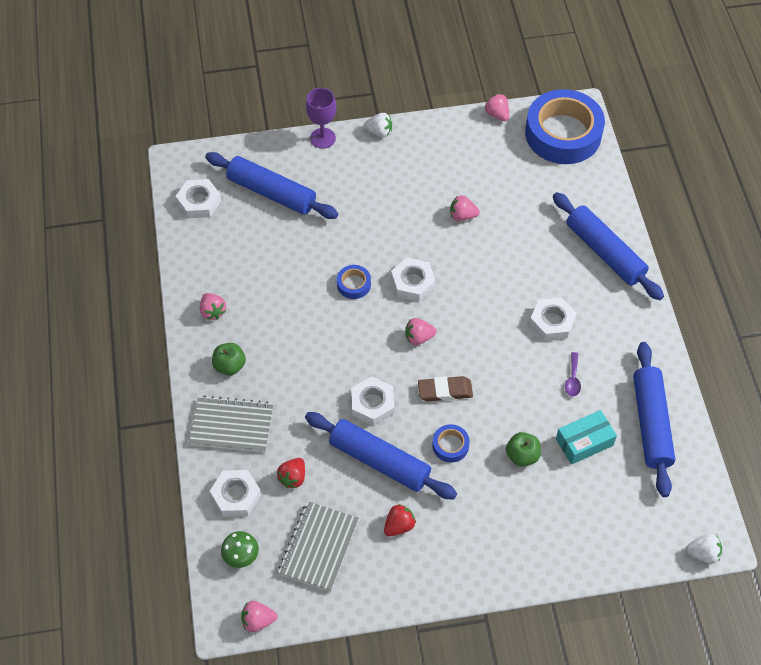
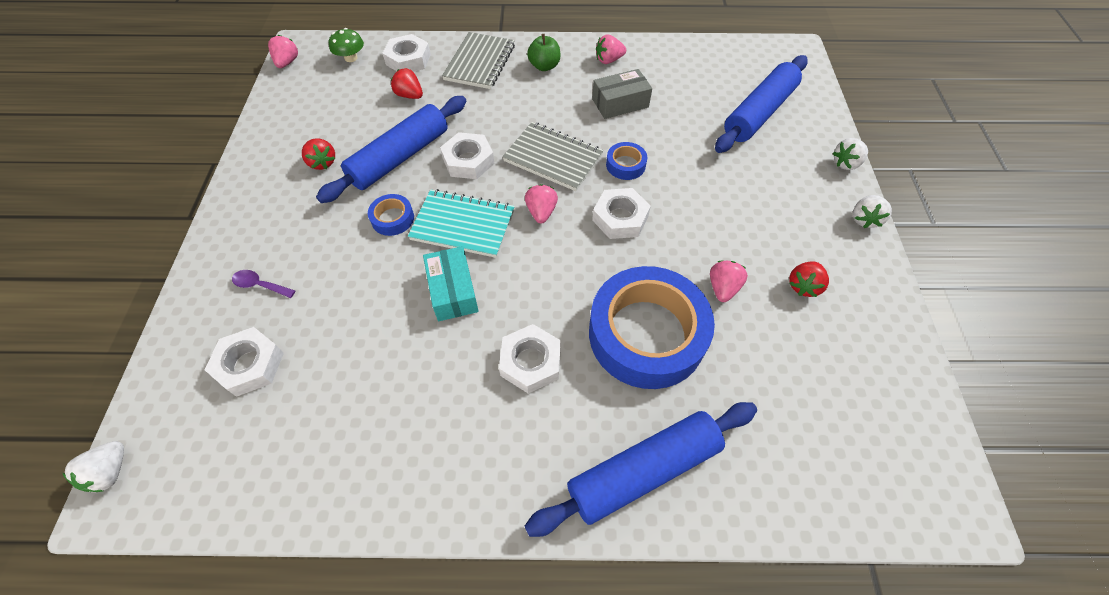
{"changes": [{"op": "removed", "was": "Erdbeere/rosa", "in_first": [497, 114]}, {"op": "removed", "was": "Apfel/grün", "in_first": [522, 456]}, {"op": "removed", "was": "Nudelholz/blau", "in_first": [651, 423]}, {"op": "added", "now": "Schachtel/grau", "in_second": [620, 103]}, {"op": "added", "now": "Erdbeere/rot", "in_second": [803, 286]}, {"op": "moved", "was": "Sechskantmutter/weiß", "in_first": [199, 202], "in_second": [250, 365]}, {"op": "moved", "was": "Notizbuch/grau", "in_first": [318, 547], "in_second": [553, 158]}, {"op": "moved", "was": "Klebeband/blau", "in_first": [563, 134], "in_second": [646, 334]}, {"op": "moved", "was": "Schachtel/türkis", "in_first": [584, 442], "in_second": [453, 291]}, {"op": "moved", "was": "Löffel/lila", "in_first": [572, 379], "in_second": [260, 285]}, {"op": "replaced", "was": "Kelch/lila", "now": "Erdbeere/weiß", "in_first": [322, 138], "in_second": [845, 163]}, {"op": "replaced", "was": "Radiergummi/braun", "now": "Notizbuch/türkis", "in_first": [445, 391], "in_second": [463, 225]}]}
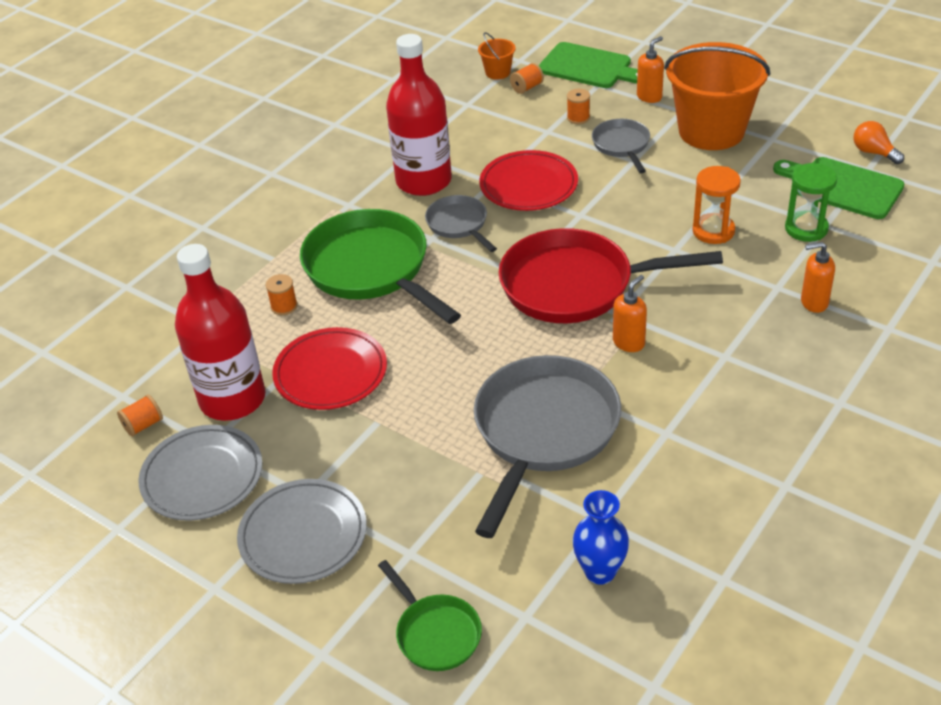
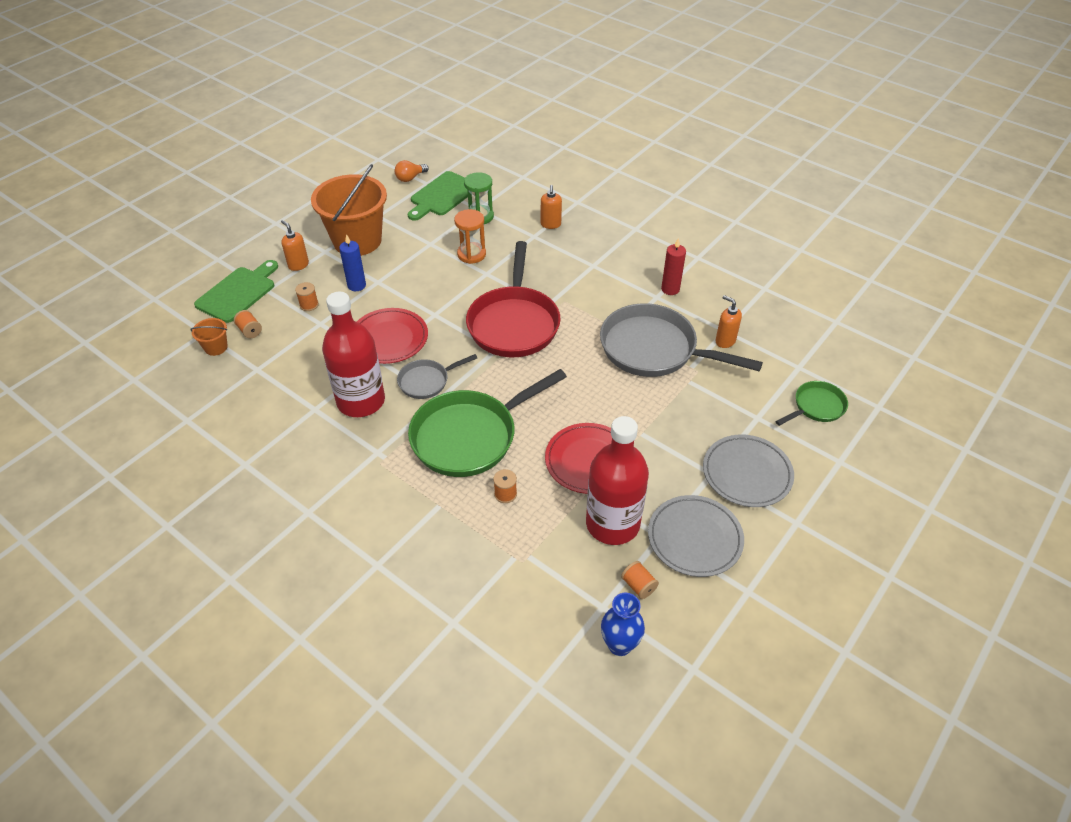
{"changes": [{"op": "added", "now": "Kerze/rot", "in_second": [670, 289]}, {"op": "moved", "was": "Vase/blau", "in_first": [600, 572], "in_second": [619, 645]}, {"op": "moved", "was": "Seifenspender/orange", "in_first": [629, 342], "in_second": [725, 341]}, {"op": "replaced", "was": "Pfanne/grau", "now": "Kerze/blau", "in_first": [622, 145], "in_second": [356, 285]}]}
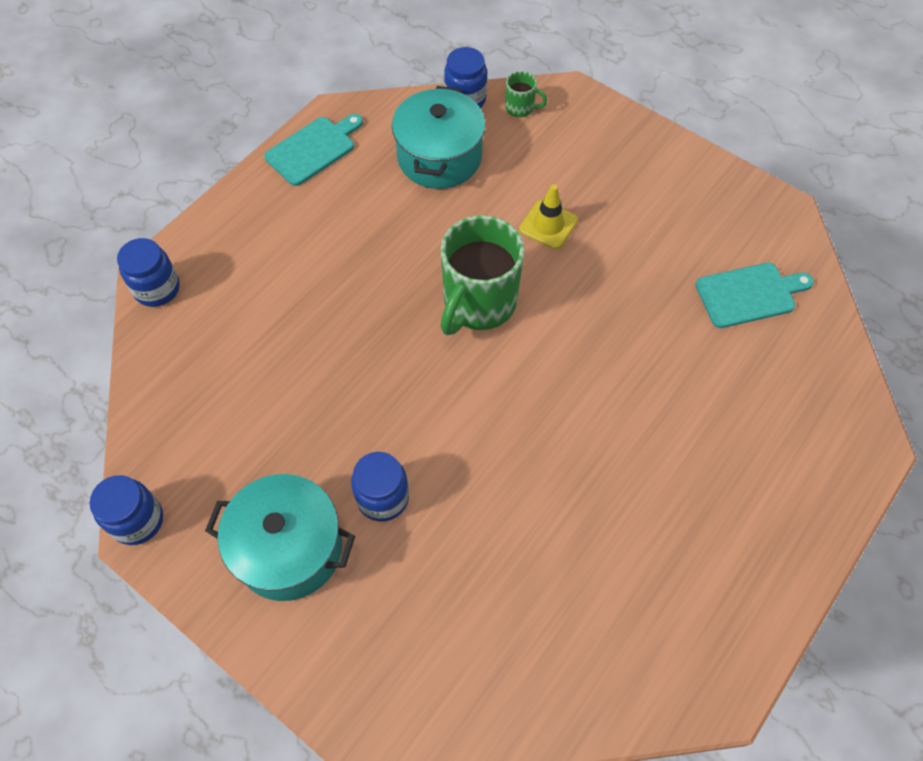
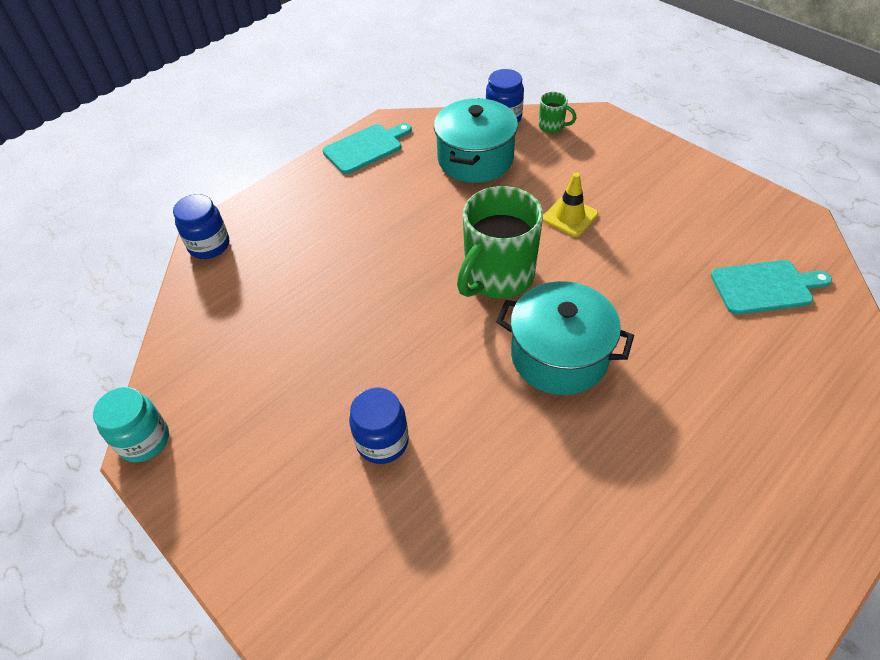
{"changes": [{"op": "moved", "was": "Kochtopf/türkis", "in_first": [289, 548], "in_second": [559, 356]}, {"op": "recoloured", "was": "Einmachglas/blau", "now": "Einmachglas/türkis", "in_first": [137, 520], "in_second": [144, 440]}]}
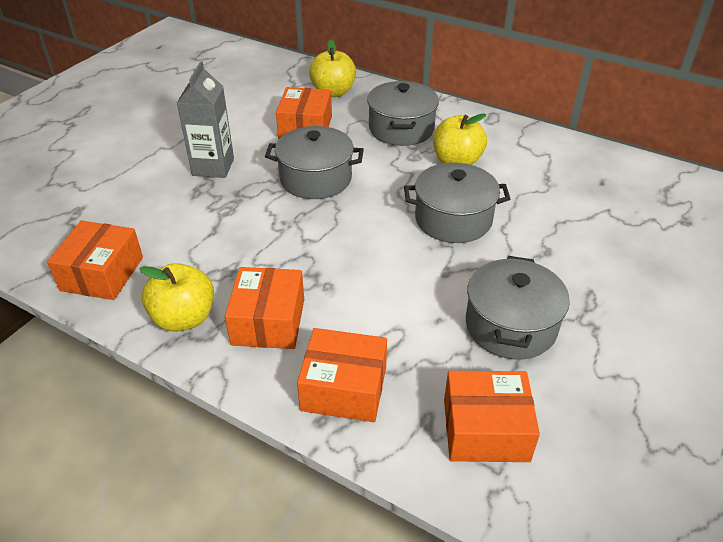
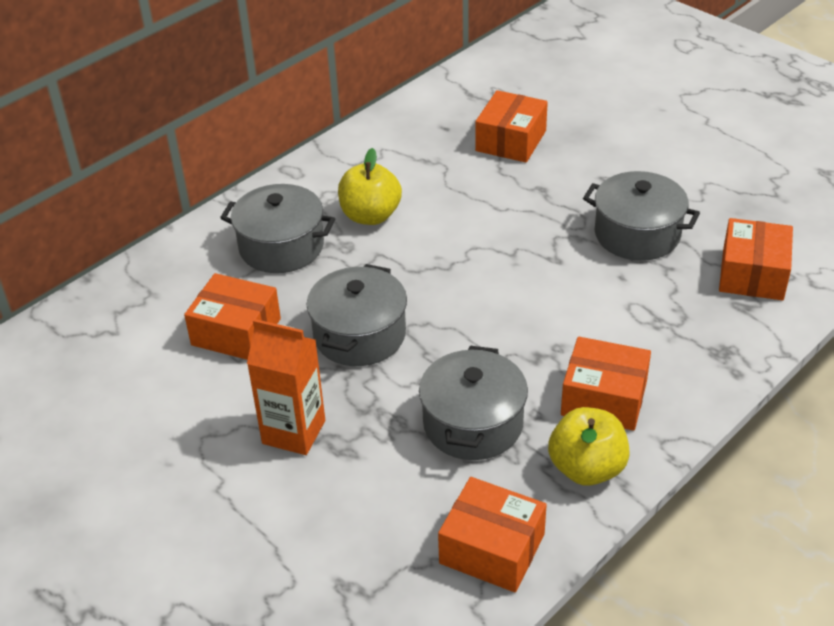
{"changes": [{"op": "removed", "was": "Apfel/gelb", "in_first": [333, 92]}, {"op": "moved", "was": "Schachtel/orange", "in_first": [344, 388], "in_second": [511, 141]}, {"op": "moved", "was": "Kochtopf/grau", "in_first": [453, 219], "in_second": [473, 423]}, {"op": "recoloured", "was": "Getränkekarton/grau", "now": "Getränkekarton/orange", "in_first": [213, 167], "in_second": [294, 432]}]}
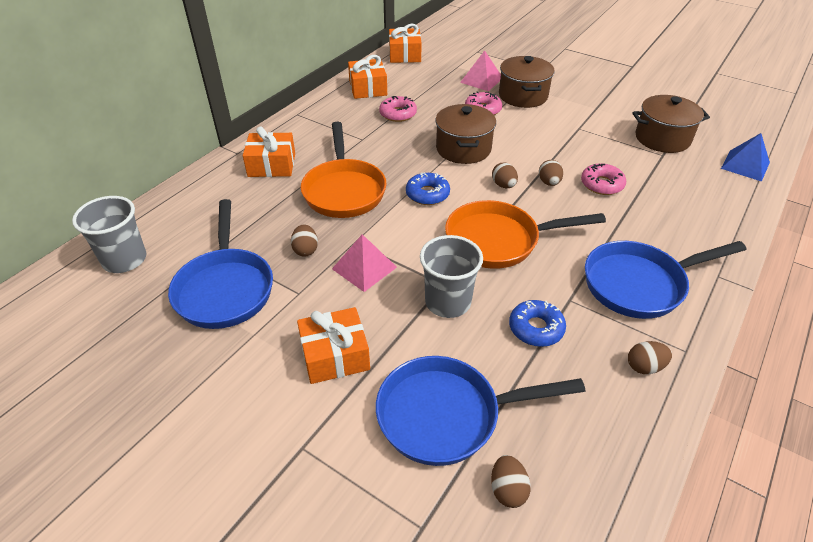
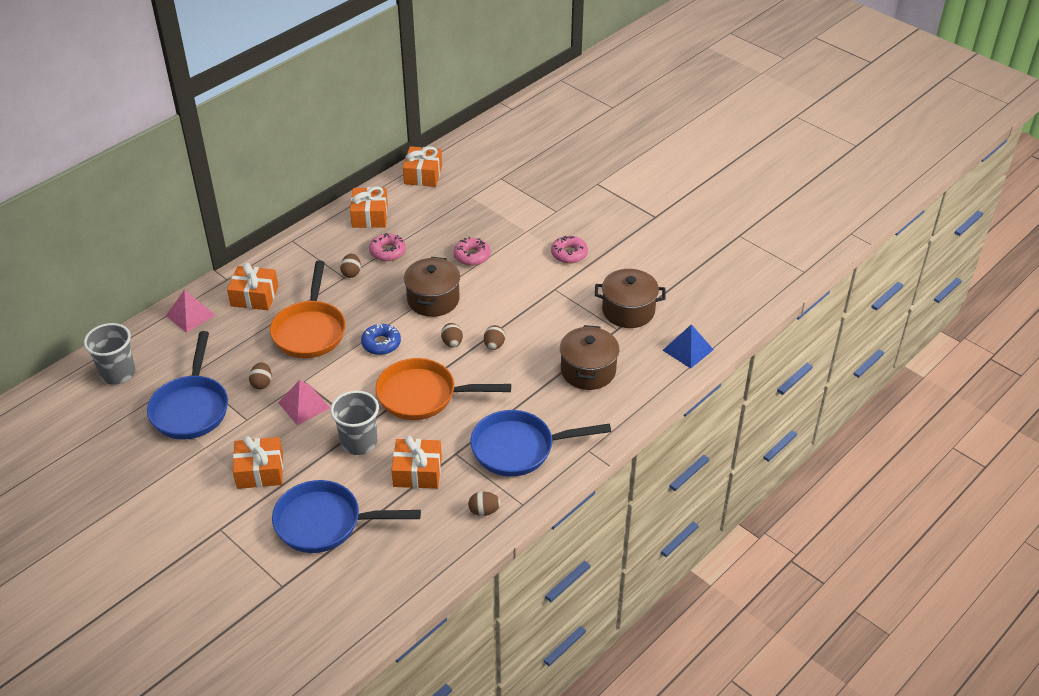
{"changes": [{"op": "moved", "was": "Pyramide/rosa", "in_first": [481, 80], "in_second": [190, 315]}, {"op": "moved", "was": "Ei/braun", "in_first": [507, 490], "in_second": [351, 273]}, {"op": "moved", "was": "Kochtopf/braun", "in_first": [523, 96], "in_second": [588, 371]}, {"op": "moved", "was": "Donut/rosa", "in_first": [602, 184], "in_second": [569, 254]}, {"op": "replaced", "was": "Donut/blau", "now": "Geschenk/orange", "in_first": [536, 328], "in_second": [417, 472]}]}
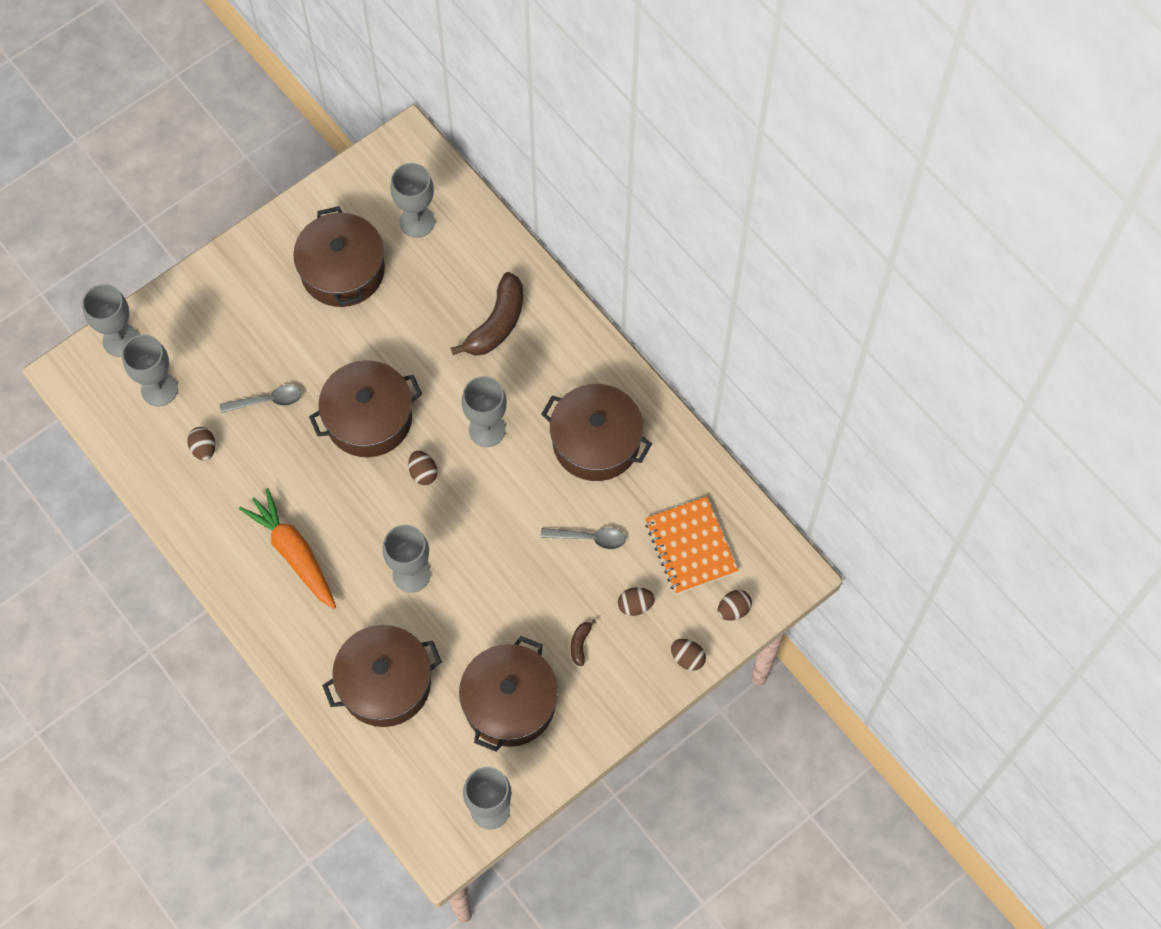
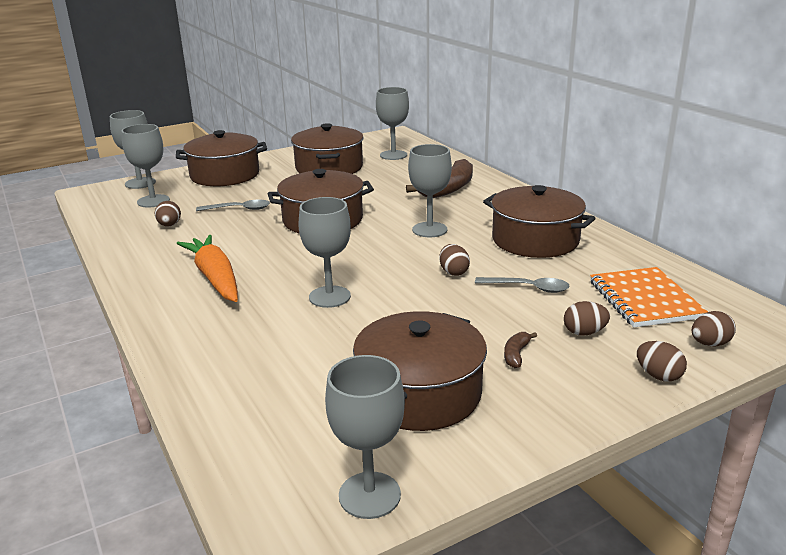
{"changes": [{"op": "moved", "was": "Kochtopf/braun", "in_first": [385, 683], "in_second": [225, 175]}, {"op": "moved", "was": "Ei/braun", "in_first": [423, 473], "in_second": [453, 272]}]}
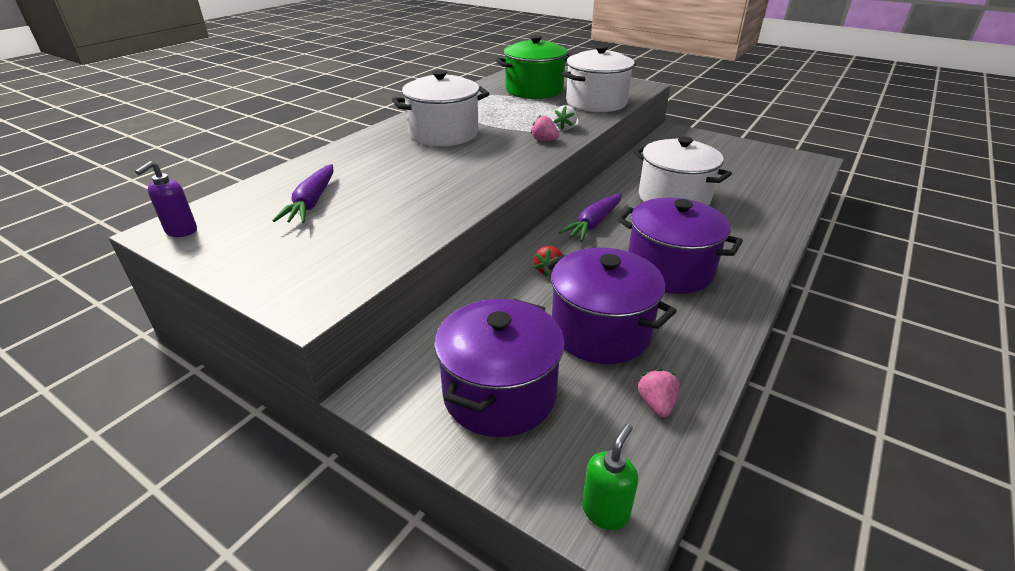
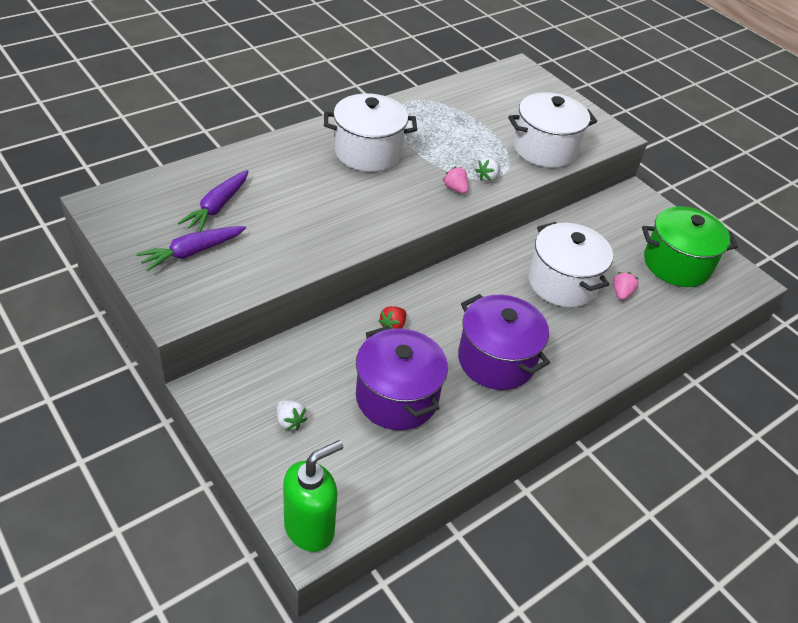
{"changes": [{"op": "removed", "was": "Seifenspender/lila", "in_first": [181, 231]}, {"op": "moved", "was": "Kochtopf/grün", "in_first": [534, 90], "in_second": [676, 264]}, {"op": "moved", "was": "Karotte/lila", "in_first": [594, 223], "in_second": [192, 252]}, {"op": "moved", "was": "Erdbeere/rosa", "in_first": [656, 404], "in_second": [621, 293]}, {"op": "replaced", "was": "Kochtopf/lila", "now": "Erdbeere/weiß", "in_first": [499, 394], "in_second": [290, 421]}, {"op": "resized", "was": "Seifenspender/grün", "in_first": [605, 511], "in_second": [310, 528], "ratio": 1.73}]}
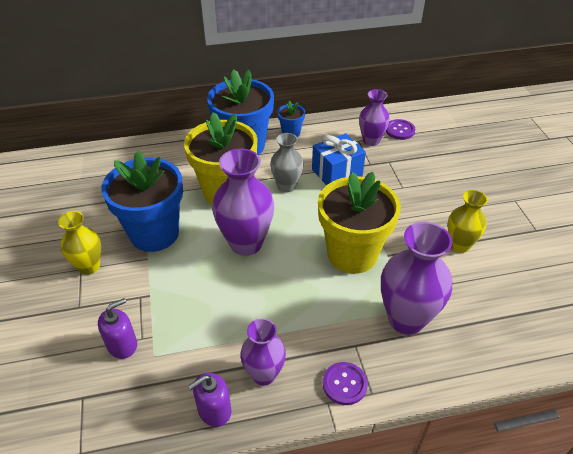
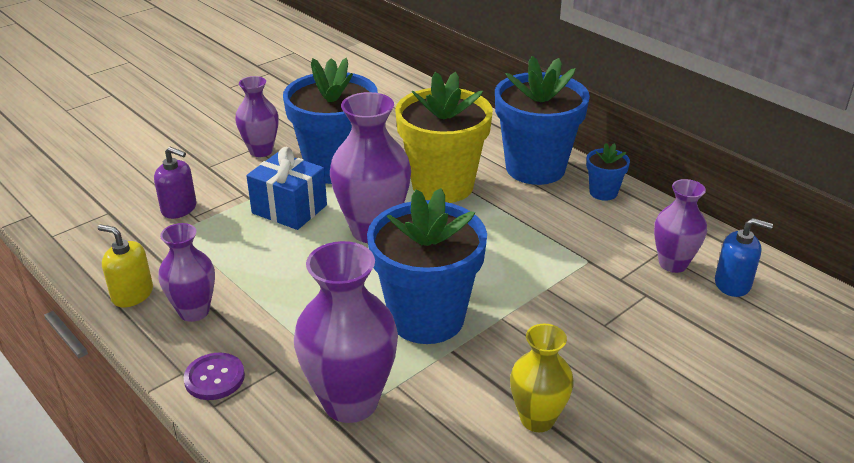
{"changes": [{"op": "removed", "was": "Vase/grau", "in_first": [286, 186]}, {"op": "moved", "was": "Geschenk/blau", "in_first": [337, 173], "in_second": [289, 209]}, {"op": "replaced", "was": "Knopf/lila", "now": "Seifenspender/blau", "in_first": [400, 130], "in_second": [732, 284]}, {"op": "recoloured", "was": "Vase/gelb", "now": "Vase/lila", "in_first": [89, 266], "in_second": [261, 151]}, {"op": "recoloured", "was": "Seifenspender/lila", "now": "Seifenspender/gelb", "in_first": [214, 410], "in_second": [132, 294]}, {"op": "recoloured", "was": "Blumentopf/gelb", "now": "Blumentopf/blau", "in_first": [352, 254], "in_second": [427, 318]}]}
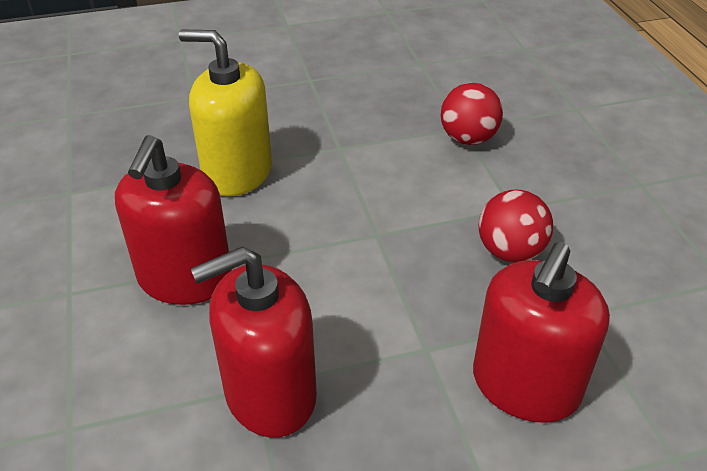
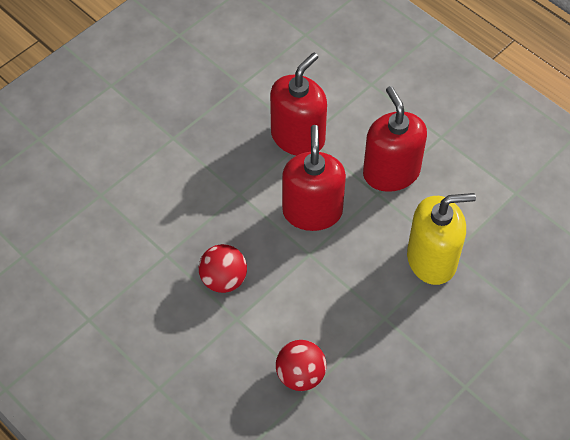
{"changes": [{"op": "moved", "was": "Seifenspender/rot", "in_first": [525, 385], "in_second": [312, 211]}]}
